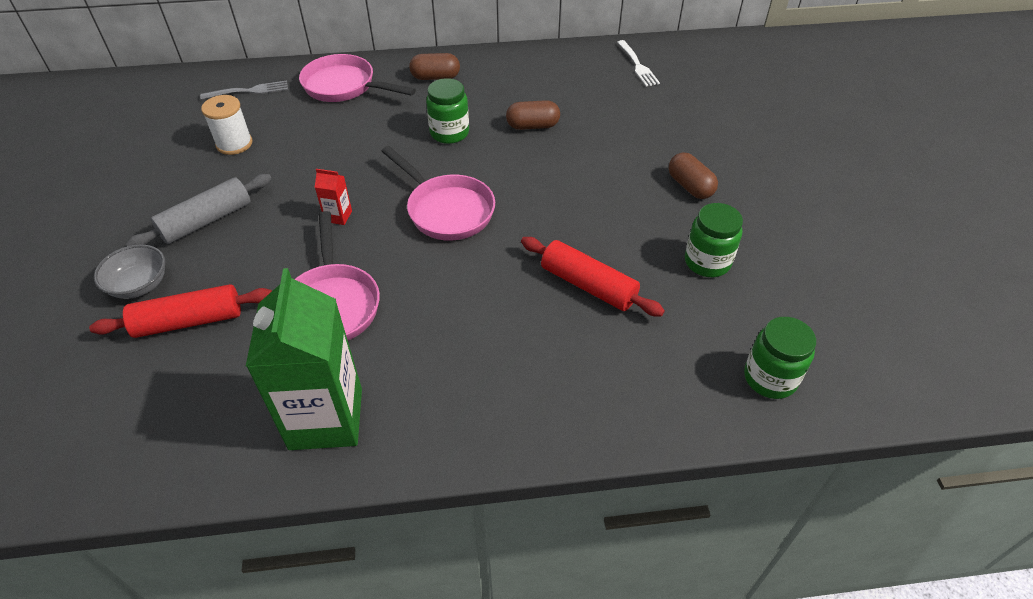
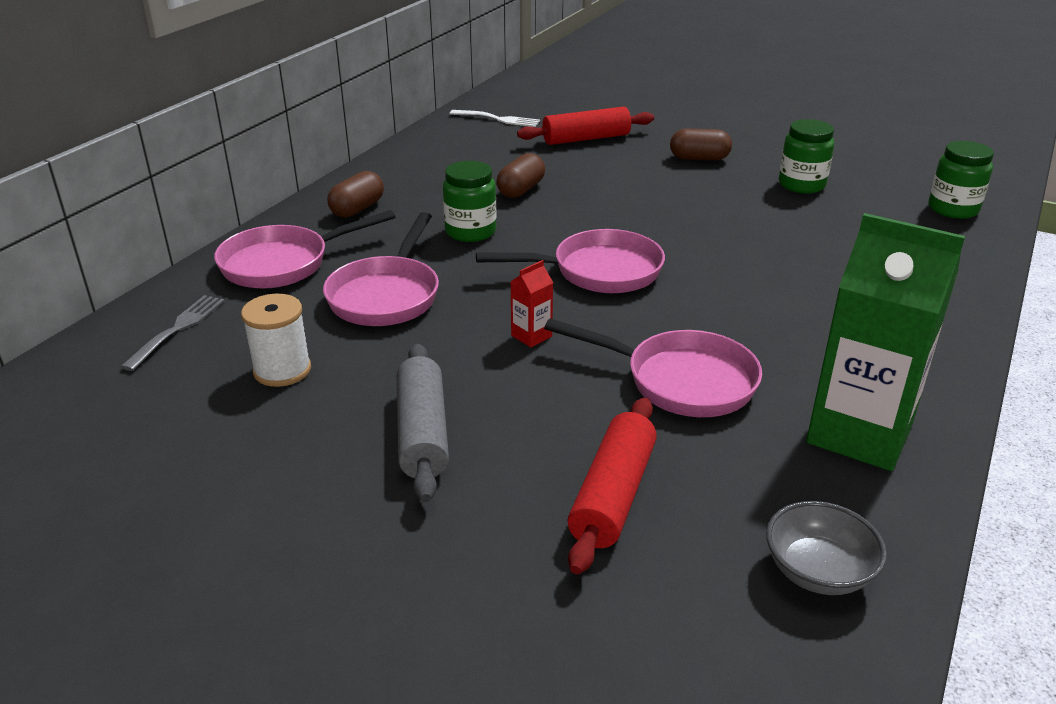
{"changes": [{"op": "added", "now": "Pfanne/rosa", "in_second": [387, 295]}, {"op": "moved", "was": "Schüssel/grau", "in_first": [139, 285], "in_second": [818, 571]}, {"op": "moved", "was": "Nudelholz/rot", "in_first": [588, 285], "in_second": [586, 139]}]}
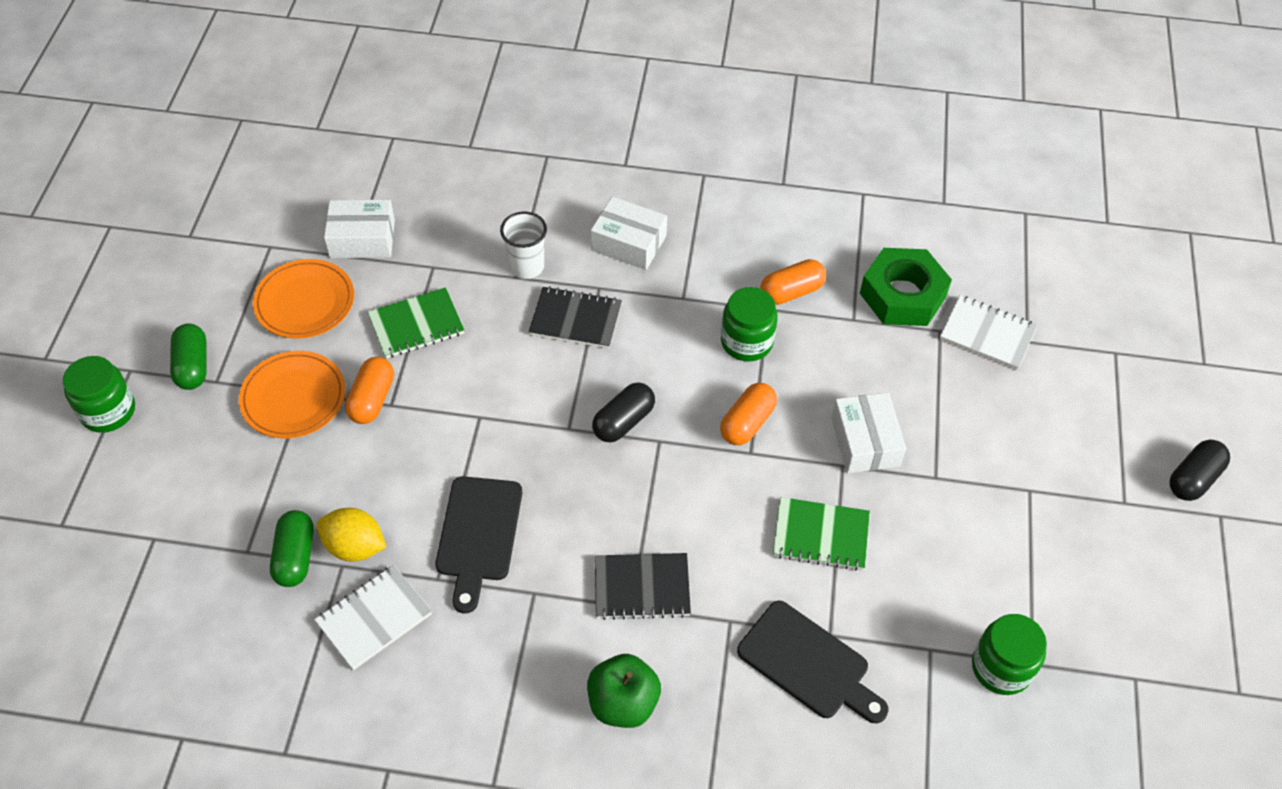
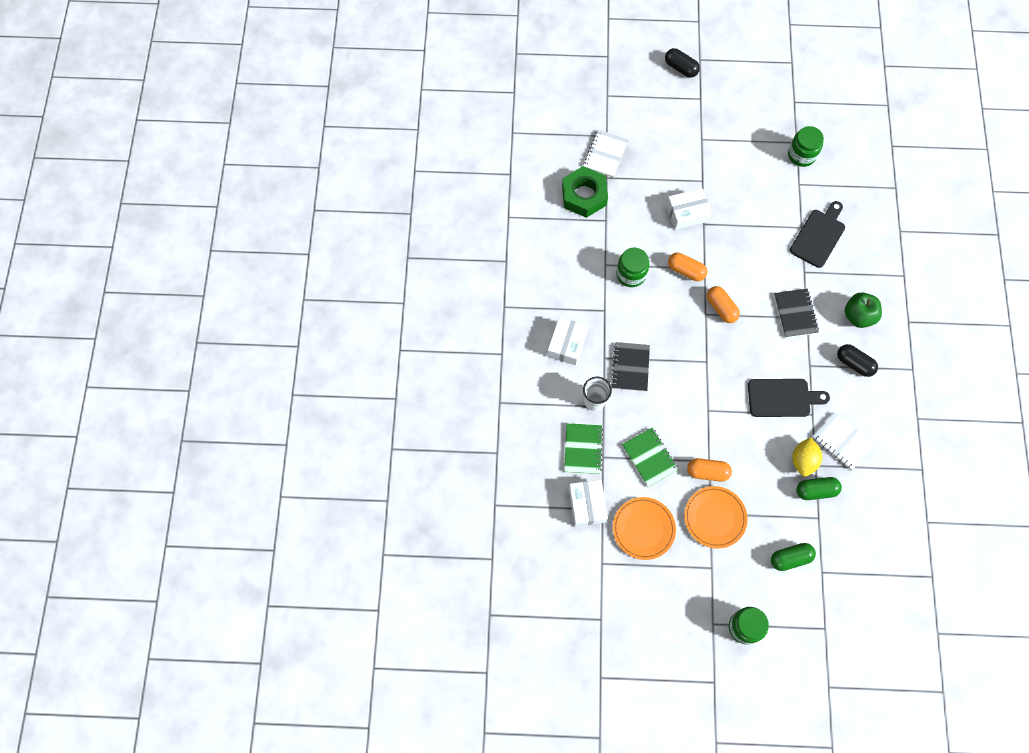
{"changes": [{"op": "moved", "was": "Kapsel/grün", "in_first": [192, 366], "in_second": [790, 558]}, {"op": "moved", "was": "Kapsel/schwarz", "in_first": [623, 421], "in_second": [854, 363]}, {"op": "moved", "was": "Kapsel/orange", "in_first": [791, 292], "in_second": [721, 308]}, {"op": "moved", "was": "Notizbuch/grün", "in_first": [820, 535], "in_second": [583, 449]}]}
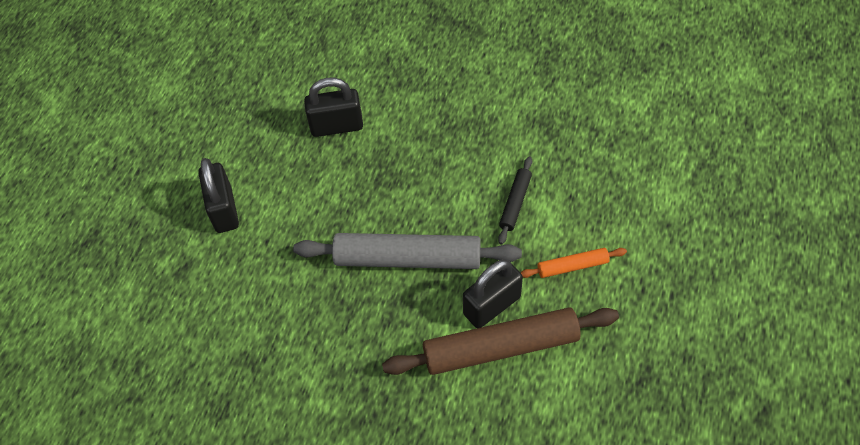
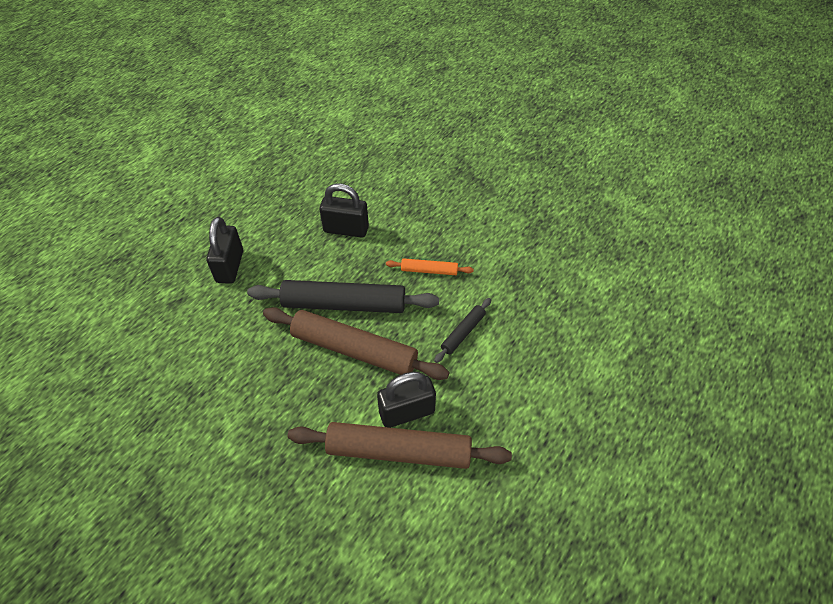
{"changes": [{"op": "added", "now": "Nudelholz/schwarz", "in_second": [344, 304]}, {"op": "moved", "was": "Nudelholz/orange", "in_first": [572, 266], "in_second": [429, 270]}, {"op": "recoloured", "was": "Nudelholz/grau", "now": "Nudelholz/braun", "in_first": [407, 258], "in_second": [354, 349]}]}
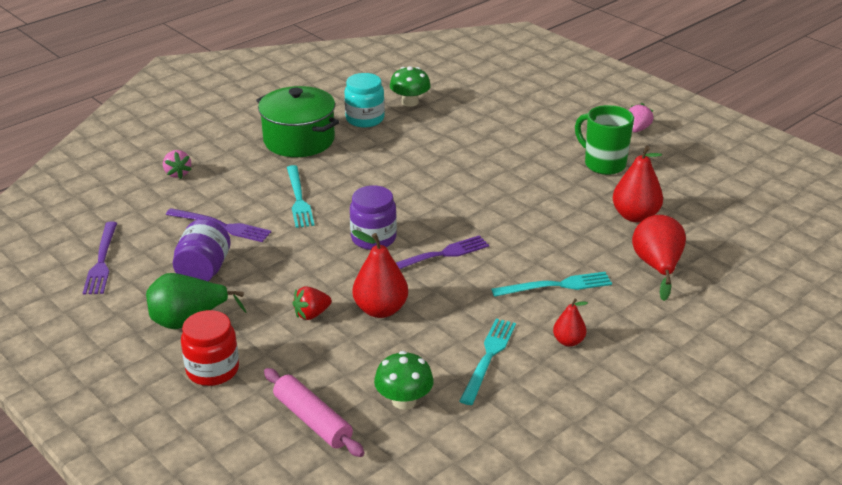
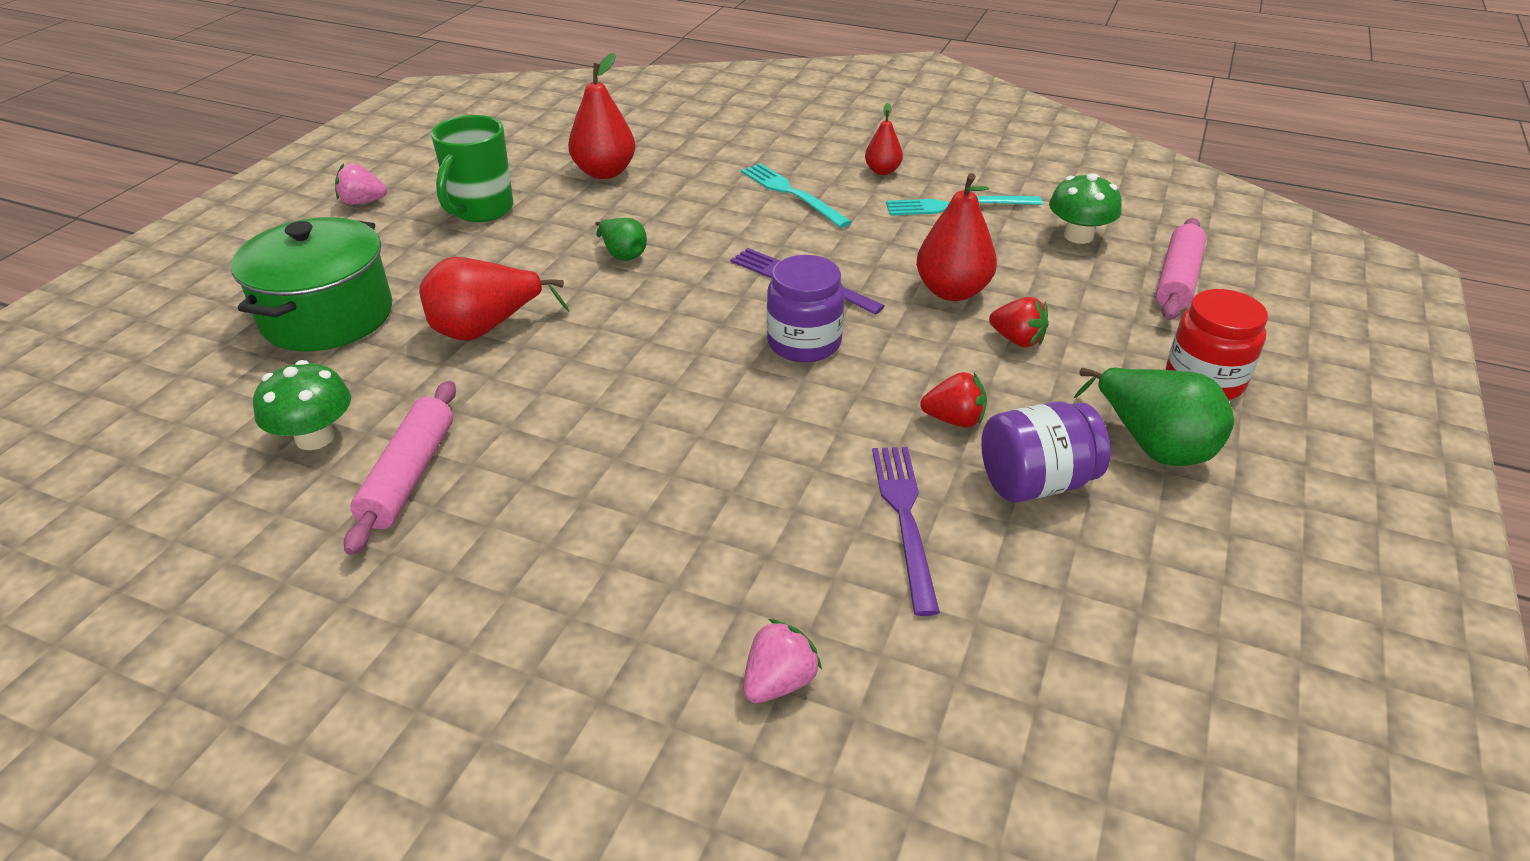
{"changes": [{"op": "removed", "was": "Gabel/lila", "in_first": [102, 261]}, {"op": "removed", "was": "Gabel/türkis", "in_first": [298, 199]}, {"op": "added", "now": "Birne/grün", "in_second": [622, 254]}, {"op": "added", "now": "Erdbeere/rot", "in_second": [954, 420]}, {"op": "moved", "was": "Kochtopf/grün", "in_first": [299, 140], "in_second": [327, 316]}, {"op": "moved", "was": "Birne/rot", "in_first": [657, 267], "in_second": [486, 329]}, {"op": "replaced", "was": "Einmachglas/türkis", "now": "Nudelholz/rosa", "in_first": [365, 119], "in_second": [409, 475]}]}
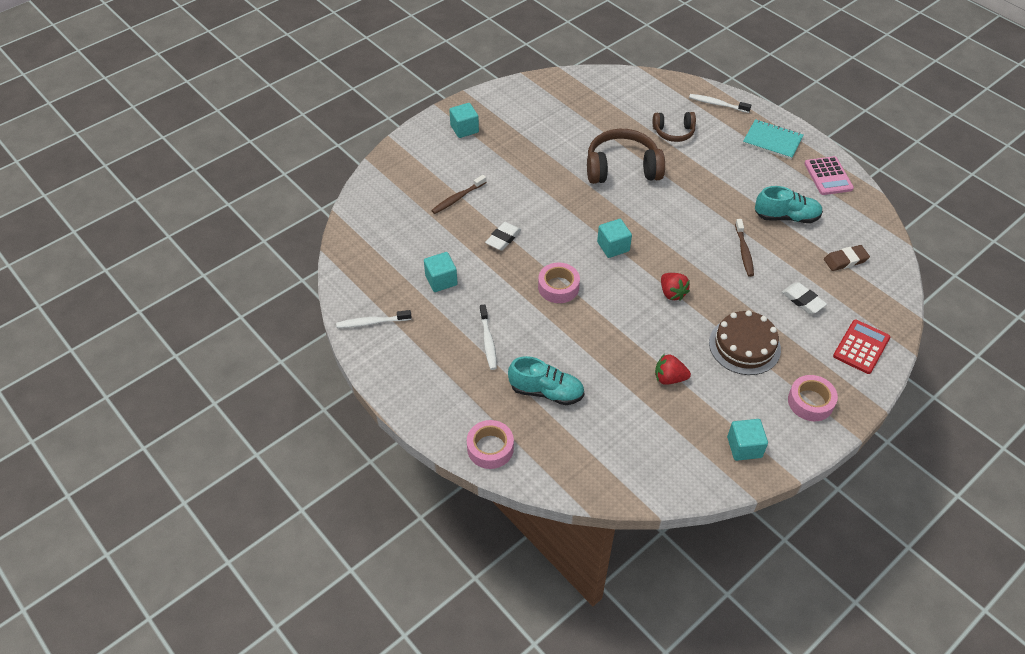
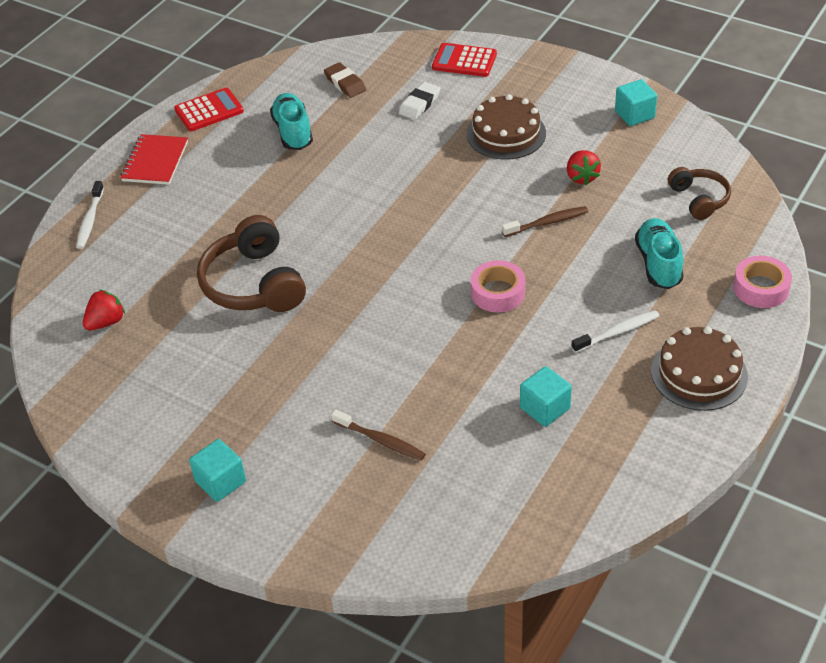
{"changes": [{"op": "removed", "was": "Zahnbürste/weiß", "in_first": [372, 322]}, {"op": "removed", "was": "Radiergummi/weiß", "in_first": [503, 238]}, {"op": "removed", "was": "Kubus/türkis", "in_first": [613, 246]}, {"op": "removed", "was": "Klebeband/rosa", "in_first": [810, 402]}, {"op": "added", "now": "Kuchen/braun", "in_second": [699, 373]}, {"op": "moved", "was": "Kopfhörer/braun", "in_first": [673, 132], "in_second": [699, 199]}, {"op": "moved", "was": "Erdbeere/rot", "in_first": [672, 293], "in_second": [106, 322]}, {"op": "moved", "was": "Zahnbürste/braun", "in_first": [744, 251], "in_second": [547, 223]}, {"op": "recoloured", "was": "Notizbuch/türkis", "now": "Notizbuch/rot", "in_first": [772, 141], "in_second": [155, 161]}, {"op": "recoloured", "was": "Taschenrechner/rosa", "now": "Taschenrechner/rot", "in_first": [828, 176], "in_second": [209, 110]}]}
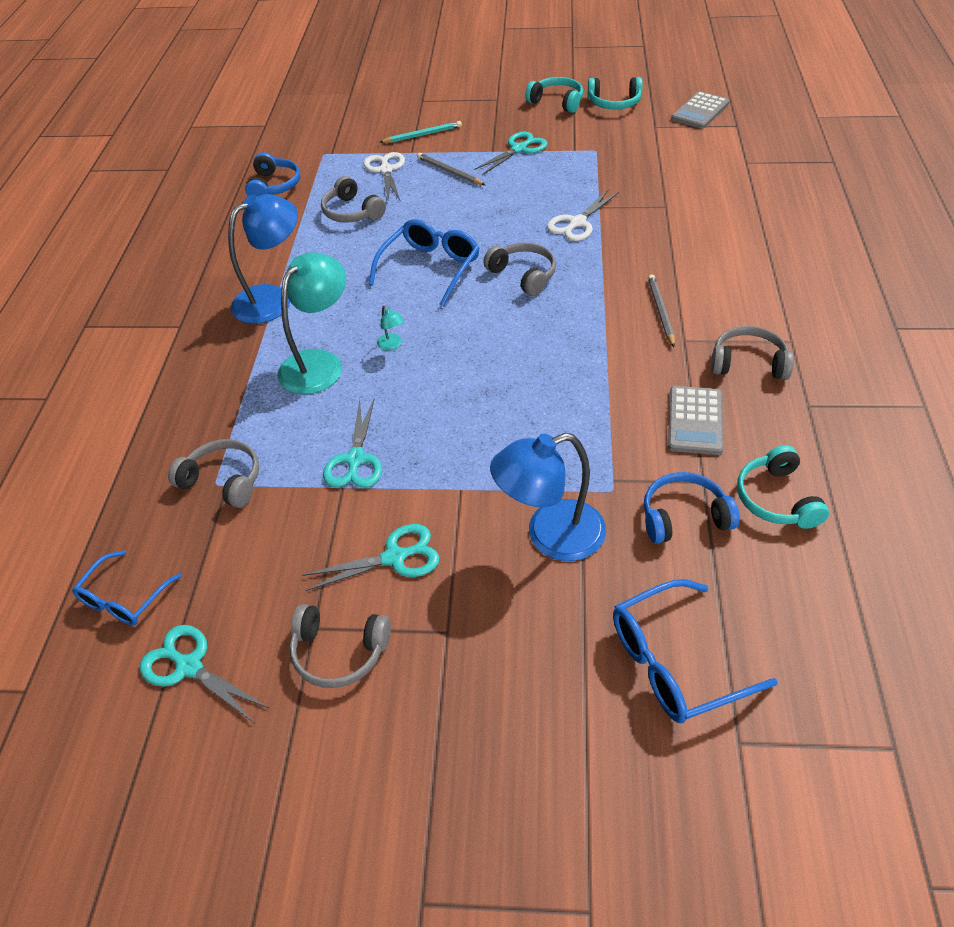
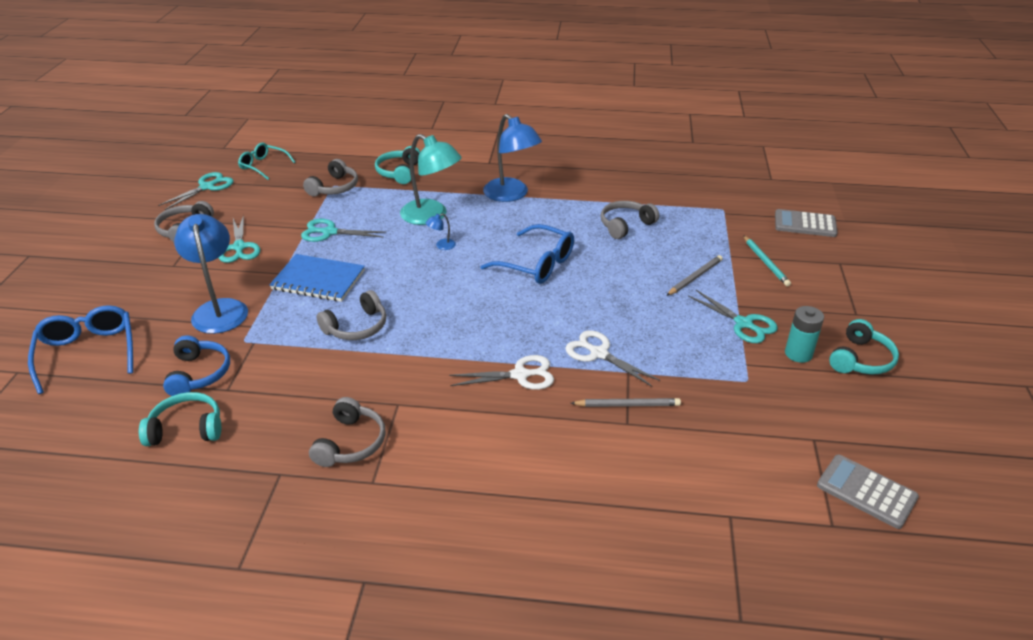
{"changes": [{"op": "removed", "was": "Kopfhörer/blau", "in_first": [274, 186]}, {"op": "added", "now": "Notizbuch/blau", "in_second": [318, 280]}, {"op": "added", "now": "Batterie/türkis", "in_second": [798, 354]}, {"op": "moved", "was": "Schere/weiß", "in_first": [386, 170], "in_second": [520, 375]}, {"op": "moved", "was": "Kopfhörer/grau", "in_first": [523, 275], "in_second": [356, 327]}, {"op": "moved", "was": "Kopfhörer/türkis", "in_first": [614, 103], "in_second": [399, 172]}, {"op": "moved", "was": "Bleistift/grau", "in_first": [660, 312], "in_second": [627, 405]}, {"op": "moved", "was": "Taschenrechner/grau", "in_first": [695, 421], "in_second": [805, 224]}, {"op": "recoloured", "was": "Brille/blau", "now": "Brille/türkis", "in_first": [125, 597], "in_second": [264, 166]}, {"op": "recoloured", "was": "Lampe/türkis", "now": "Lampe/blau", "in_first": [392, 345], "in_second": [441, 246]}]}
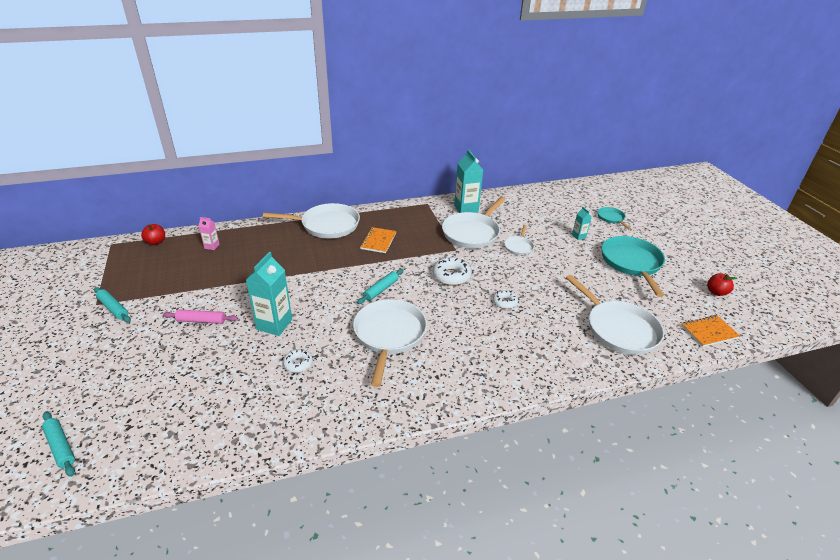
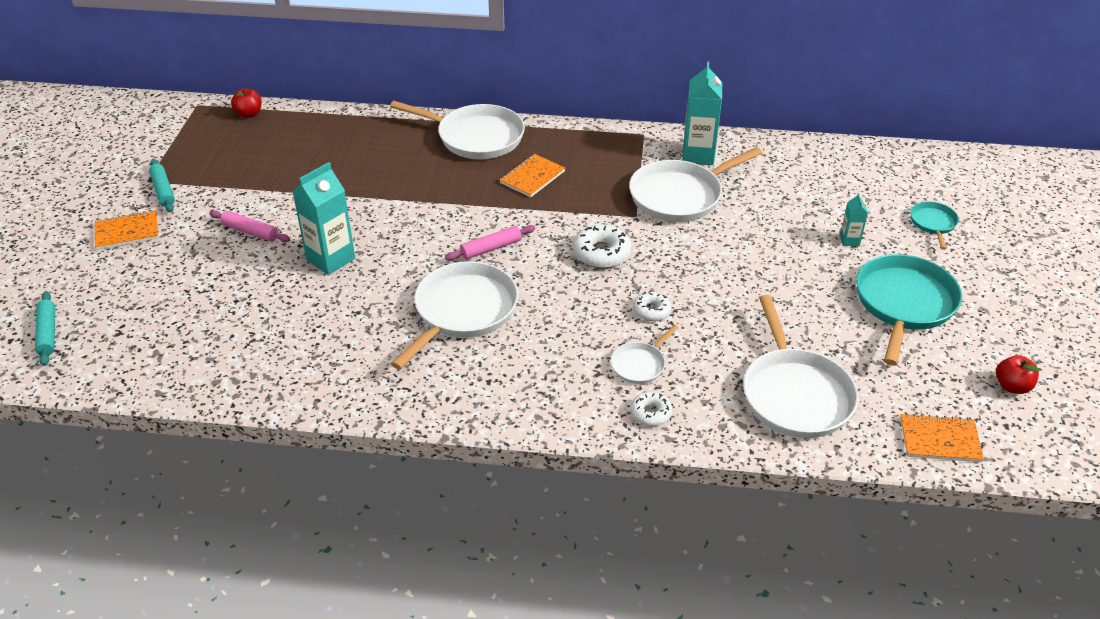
{"changes": [{"op": "removed", "was": "Getränkekarton/rosa", "in_first": [212, 246]}, {"op": "added", "now": "Notizbuch/orange", "in_second": [127, 232]}, {"op": "moved", "was": "Donut/weiß", "in_first": [298, 364], "in_second": [650, 413]}, {"op": "moved", "was": "Pfanne/weiß", "in_first": [518, 247], "in_second": [640, 364]}, {"op": "recoloured", "was": "Nudelholz/türkis", "now": "Nudelholz/rosa", "in_first": [381, 290], "in_second": [491, 248]}]}
